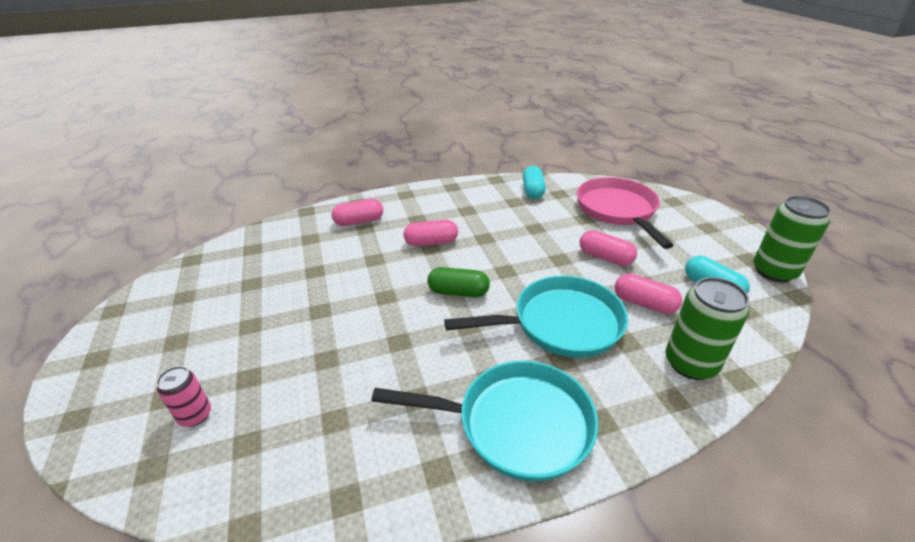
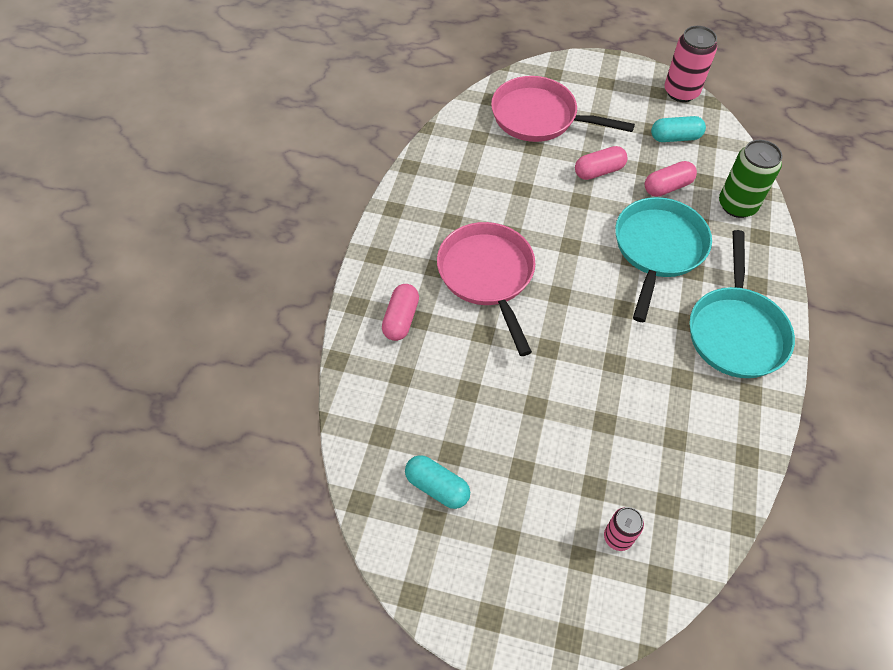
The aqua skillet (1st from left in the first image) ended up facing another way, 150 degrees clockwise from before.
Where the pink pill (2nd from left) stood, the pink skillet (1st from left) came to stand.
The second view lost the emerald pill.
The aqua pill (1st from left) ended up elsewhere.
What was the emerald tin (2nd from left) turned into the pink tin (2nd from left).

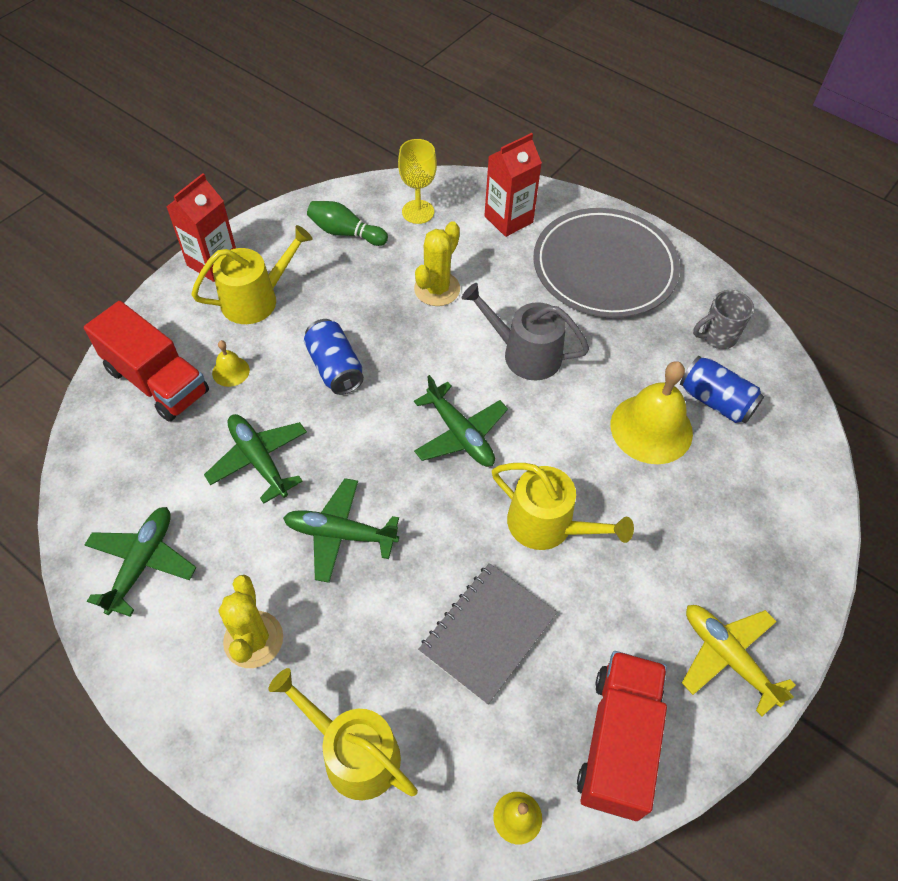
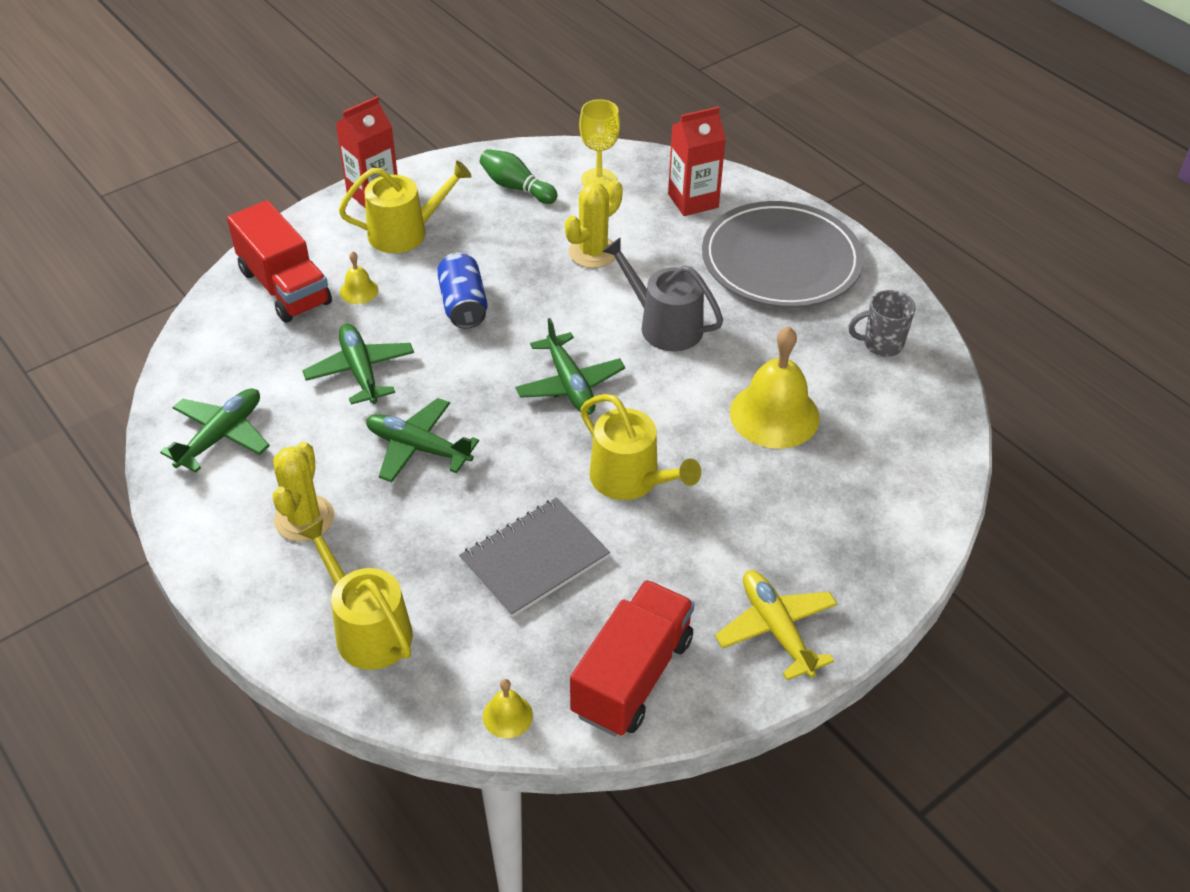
The second view lost the blue tin (2nd from left).

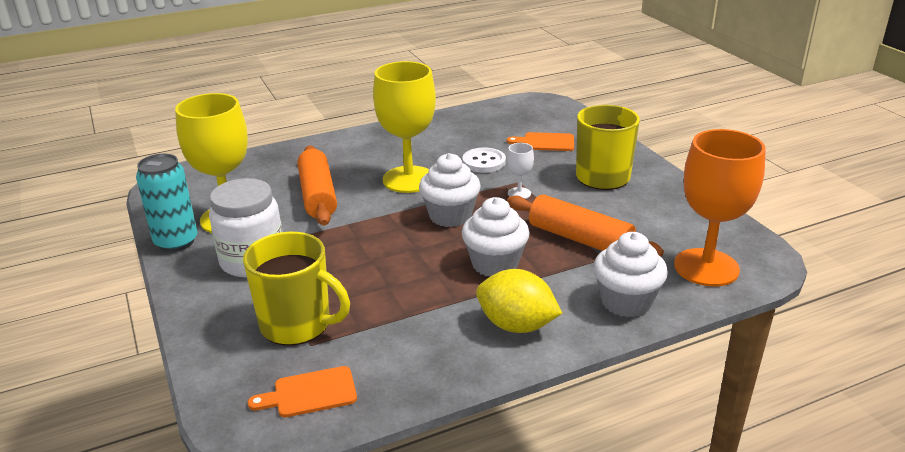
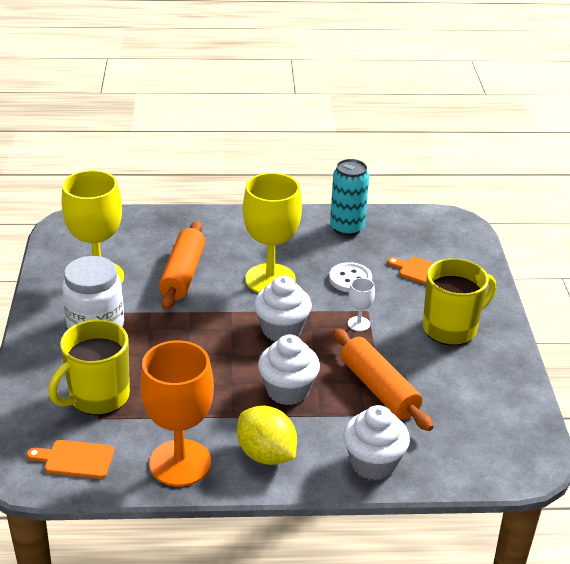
The aqua tin ended up elsewhere.
The yellow mug (1st from left) ended up facing another way, 90 degrees clockwise from before.
The orange-coloured goblet ended up elsewhere.

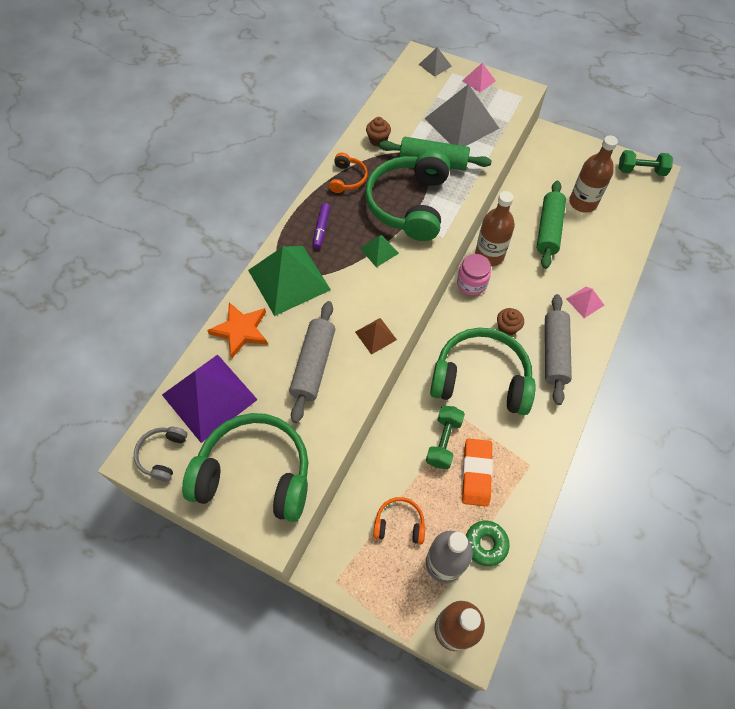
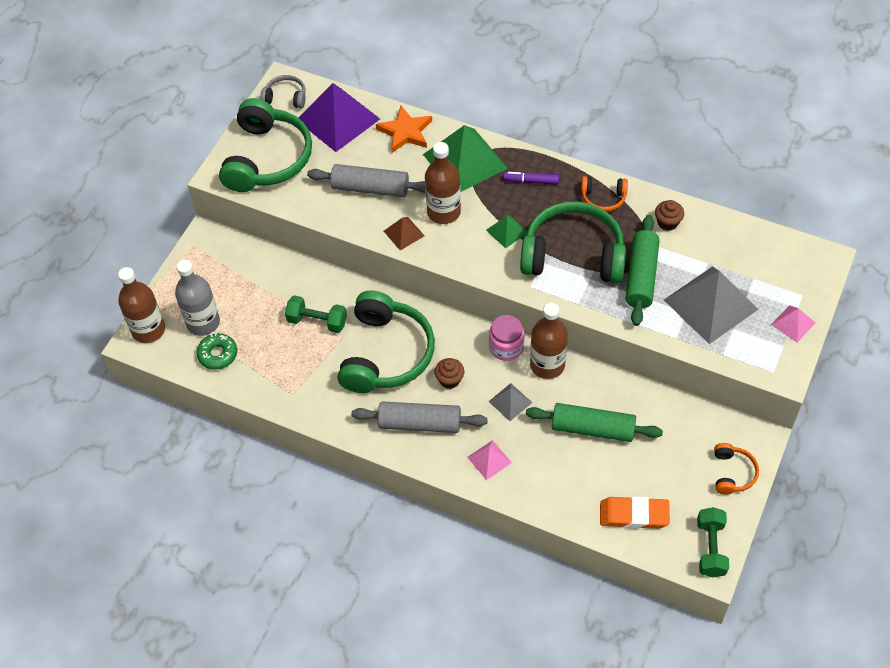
The orange-coloured headphones (2nd from left) ended up elsewhere.
The grey solid pyramid (1st from left) ended up elsewhere.
The orange-coloured pencil eraser ended up elsewhere.
The dark brown drink bottle (3rd from left in the first image) ended up elsewhere.

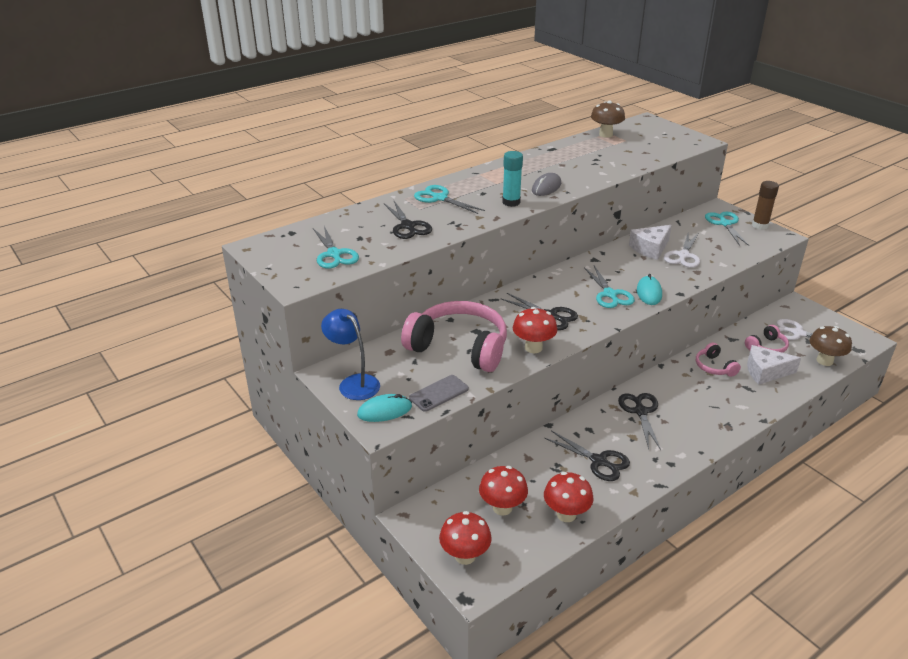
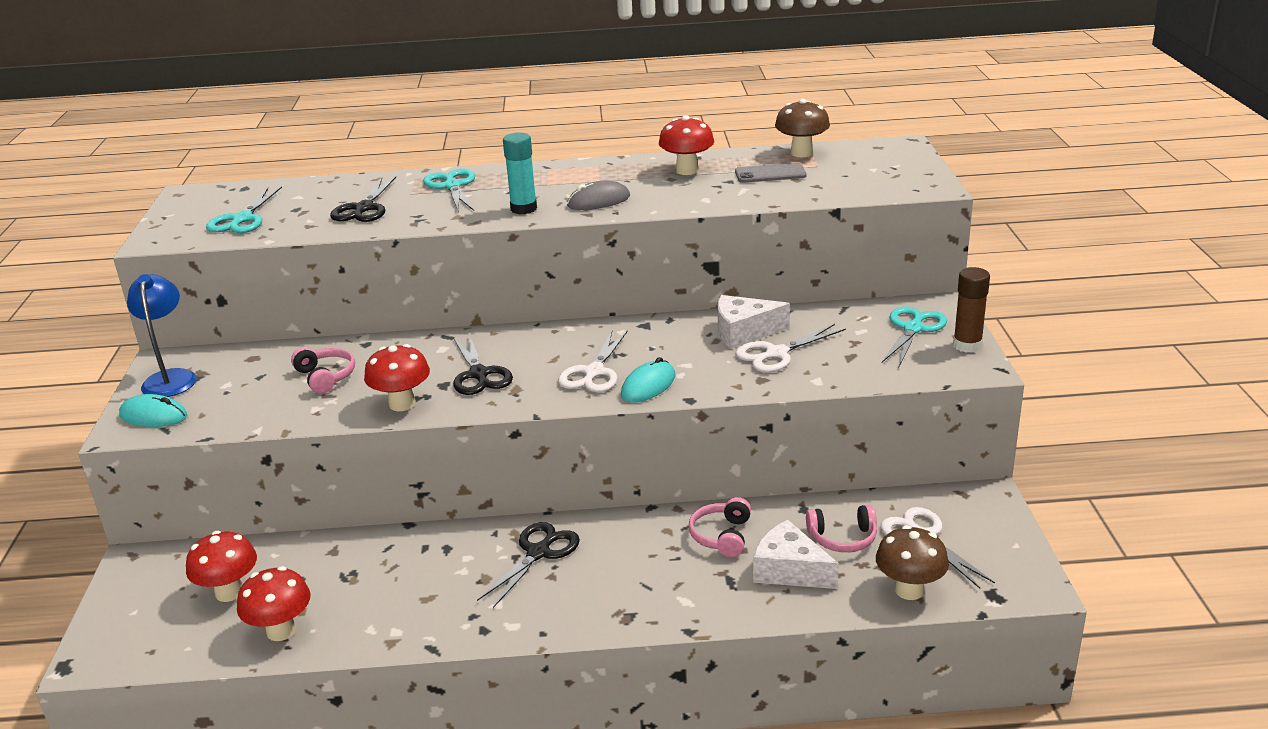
The size of the pink headphones (1st from left) changed by a factor of 0.47.
The grey smartphone ended up elsewhere.
The crimson mushroom (1st from left in the first image) ended up elsewhere.
The second view lost the ebony scissors (3rd from left).
What was the aqua scissors (3rd from left) turned into the snow-white scissors (1st from left).

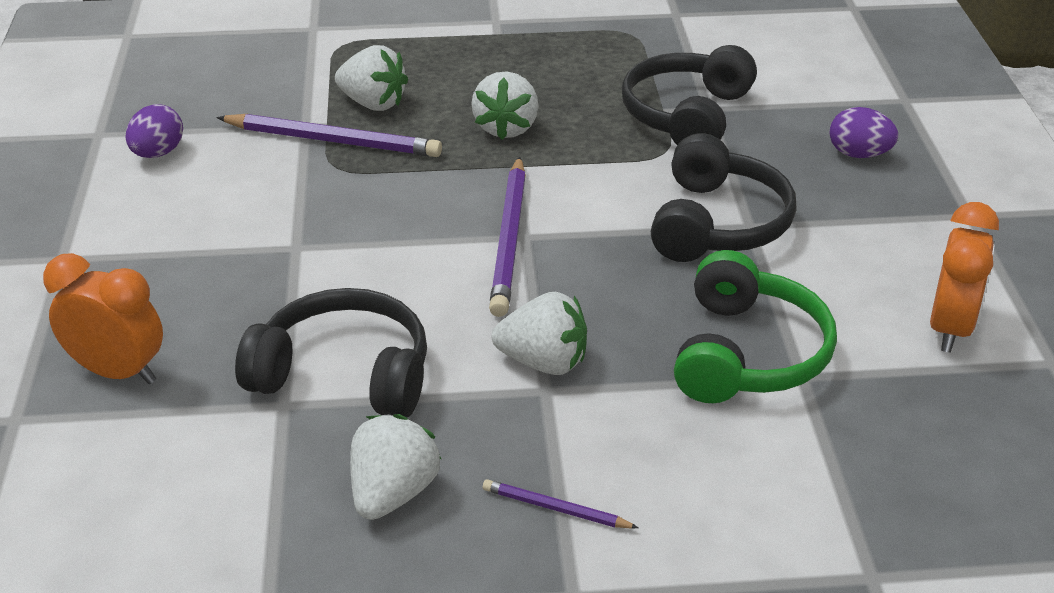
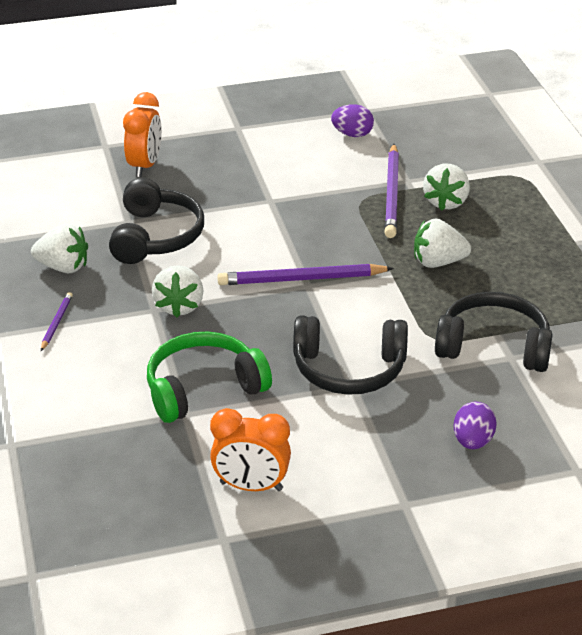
The emerald headphones ended up facing another way, 150 degrees clockwise from before.

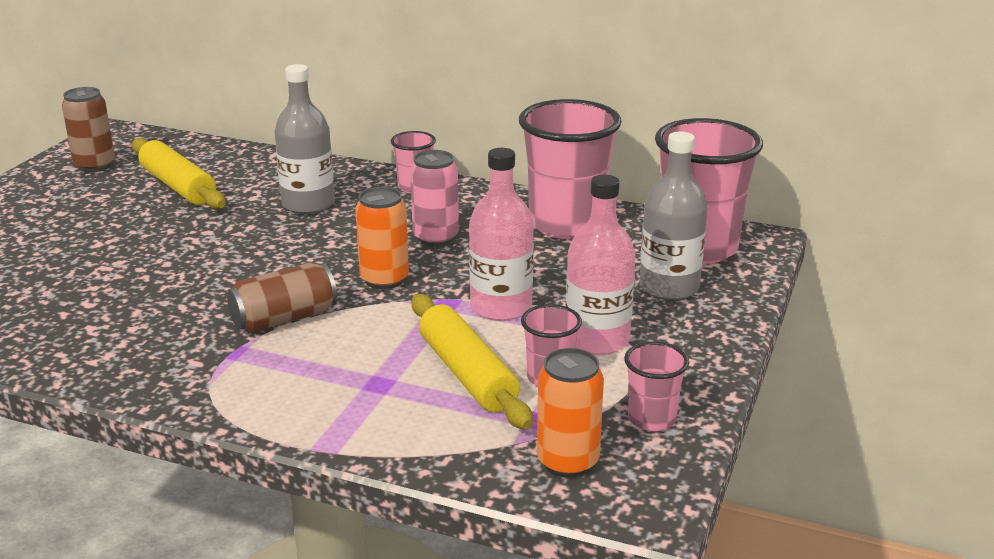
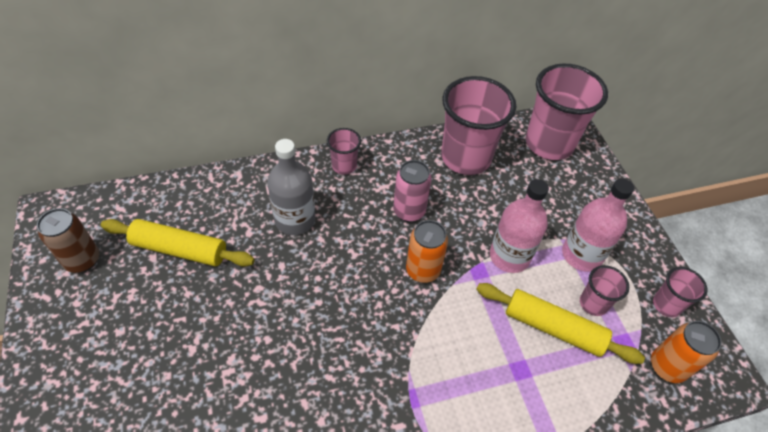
The second view lost the dark brown tin (2nd from left).
The second view lost the grey drink bottle (2nd from left).

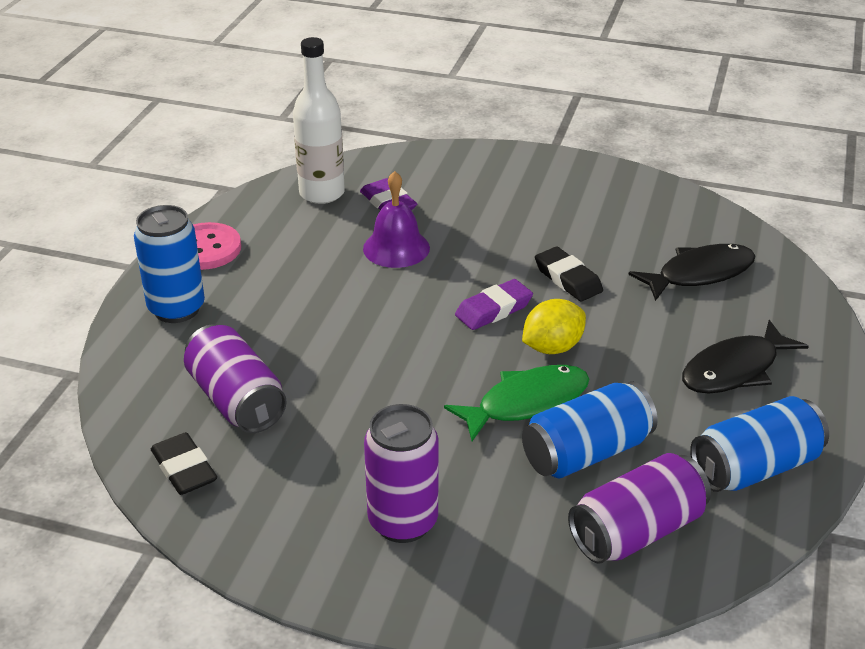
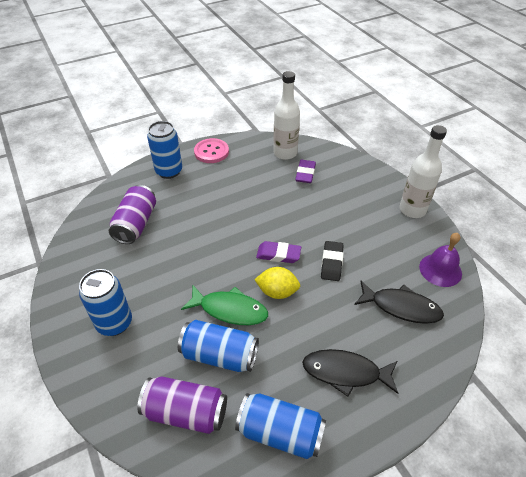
The second view lost the ebony pencil eraser (1st from left).
The violet hand bell ended up elsewhere.
What was the violet tin (2nd from left) turned into the blue tin (1st from left).
The second view gained the snow-white drink bottle (2nd from left).

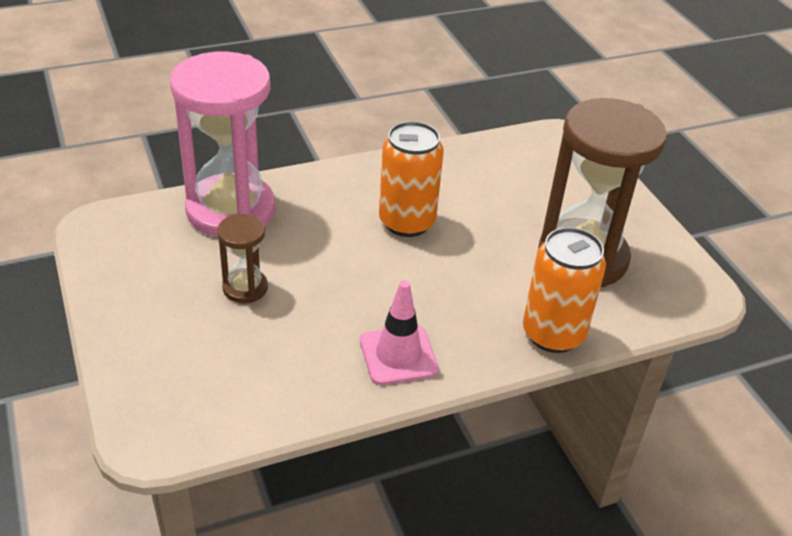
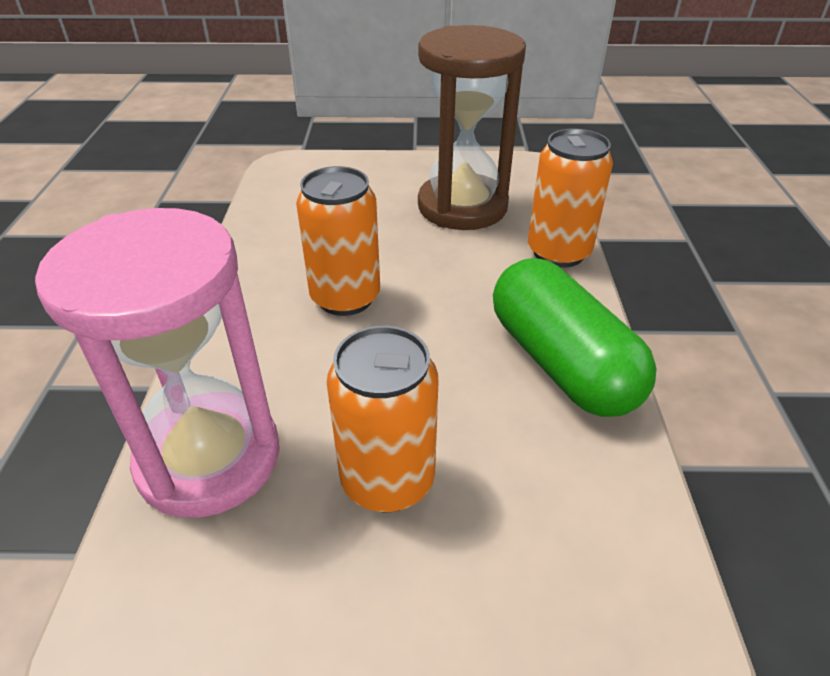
Where the dark brown sandglass (1st from left) stood, the orange-coloured tin (2nd from left) came to stand.
Where the pink safety cone stood, the emerald pill came to stand.

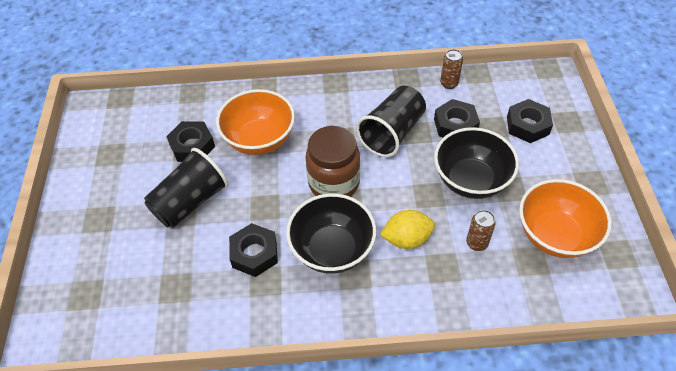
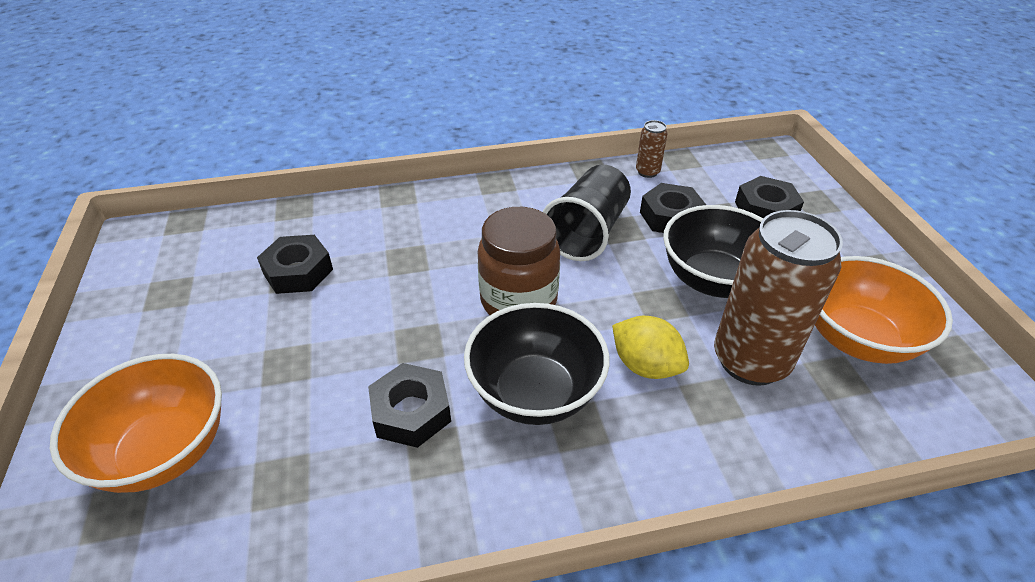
The second view lost the ebony cup (1st from left).
The orange-coloured deep dish (1st from left) ended up elsewhere.
The yellow toy lemon ended up facing another way, 60 degrees clockwise from before.
The size of the dark brown tin (2nd from left) changed by a factor of 2.30.

